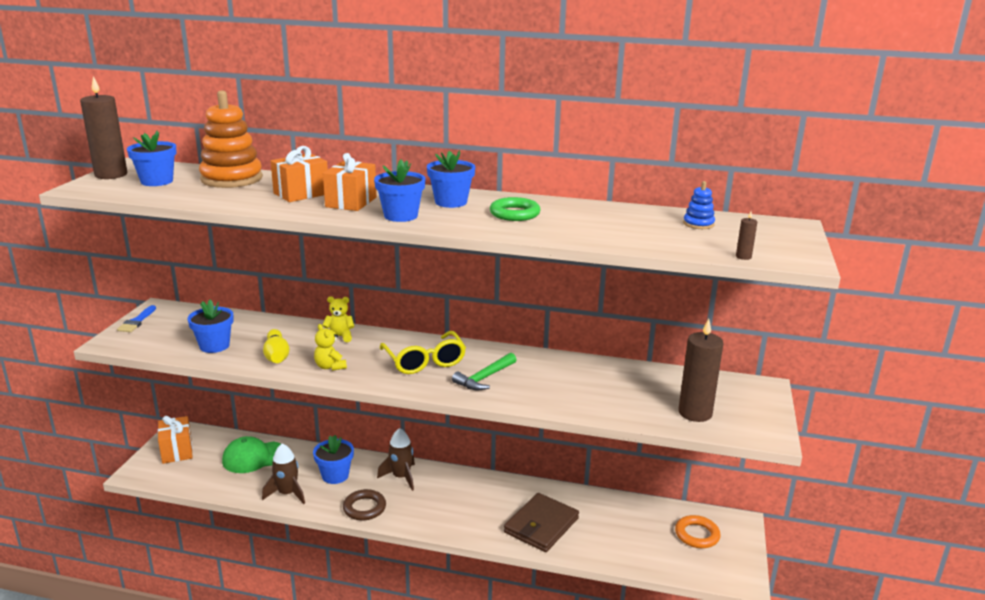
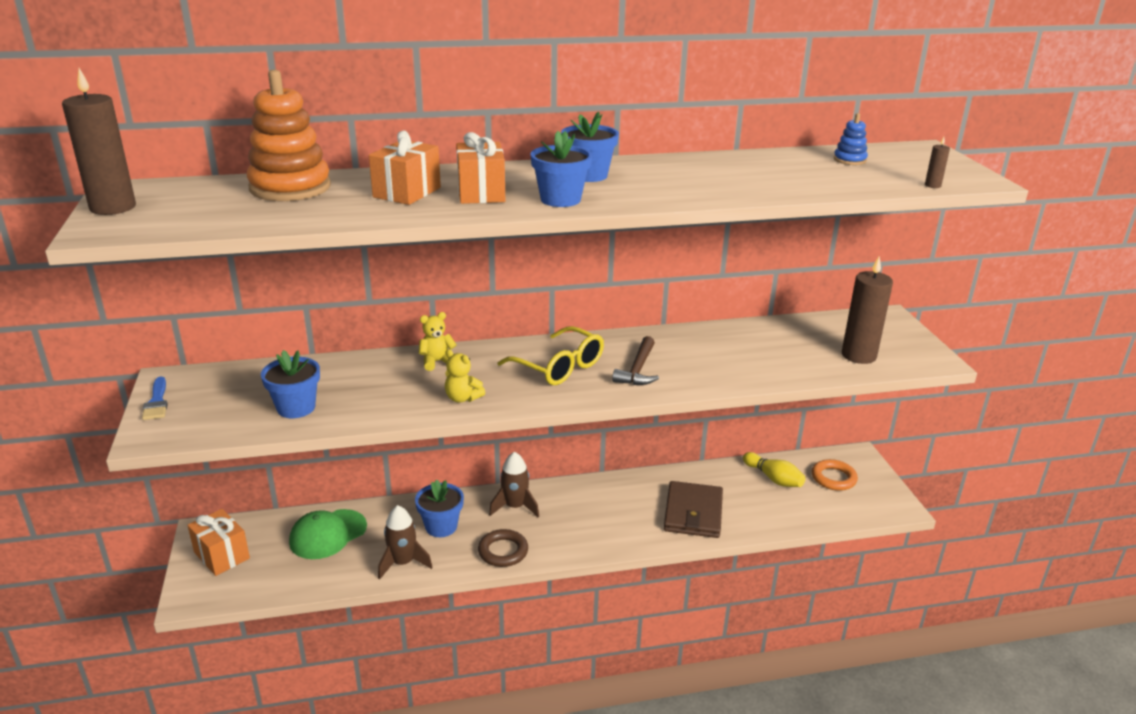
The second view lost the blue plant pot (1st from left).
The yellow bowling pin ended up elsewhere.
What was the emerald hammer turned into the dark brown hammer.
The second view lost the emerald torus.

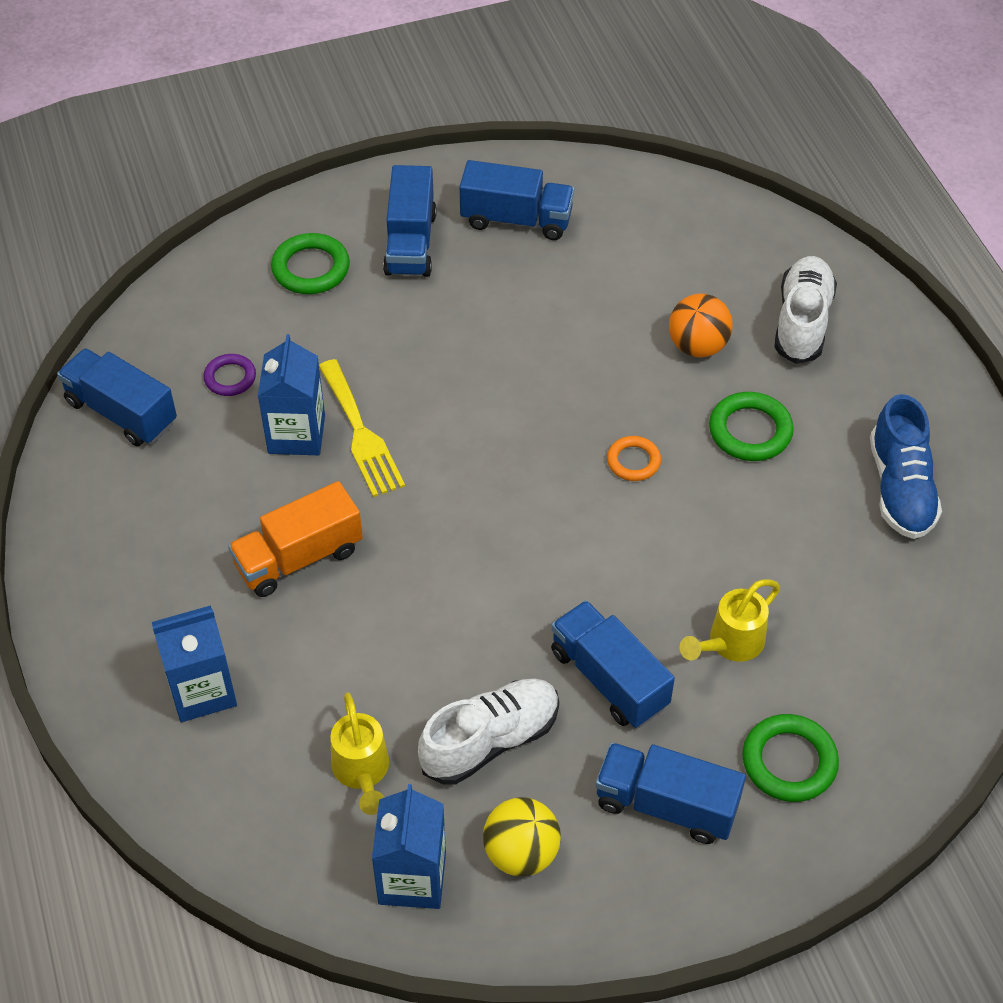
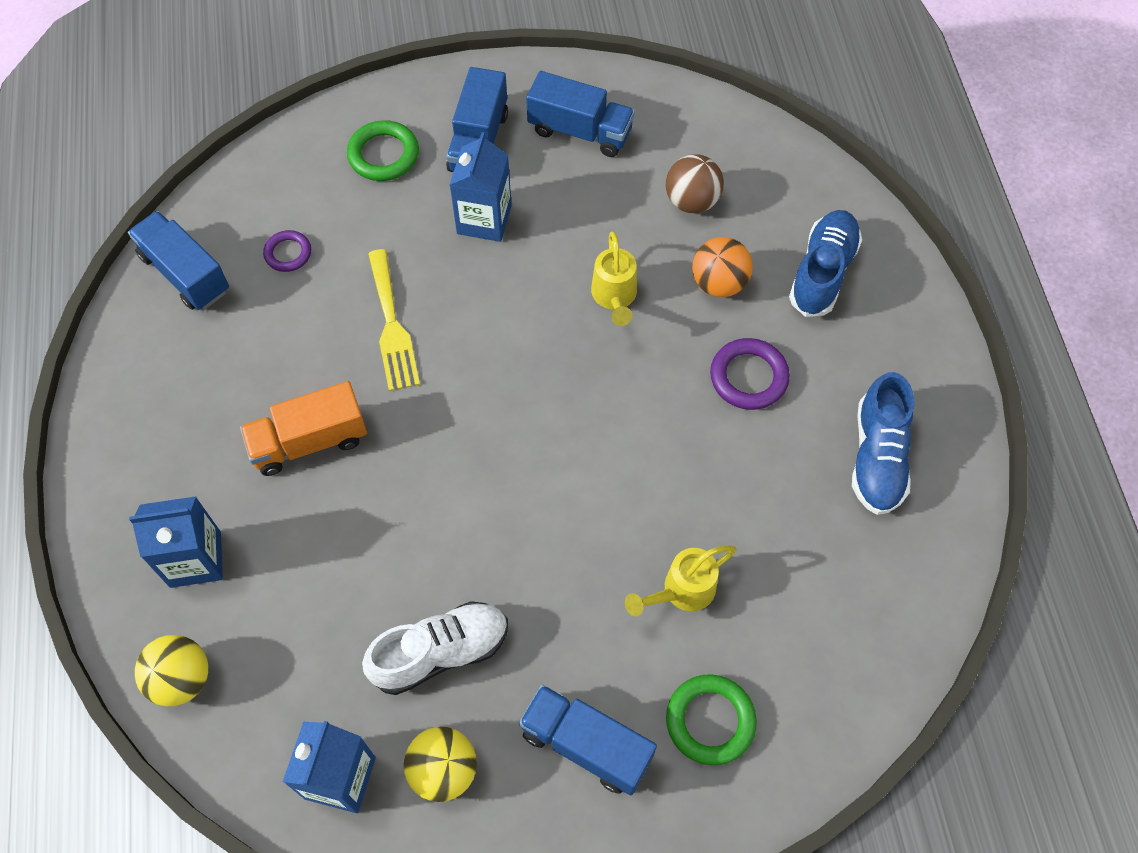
The blue milk carton (2nd from left in the first image) ended up elsewhere.
The yellow watering pot (1st from left) ended up elsewhere.
The second view lost the blue truck (4th from left).
The second view lost the orange-coloured torus.
What was the emerald torus (2nd from left) turned into the violet torus (2nd from left).
What was the snow-white shoe (2nd from left) turned into the blue shoe (1st from left).
The second view gained the yellow play ball (1st from left).
The second view gained the dark brown play ball.

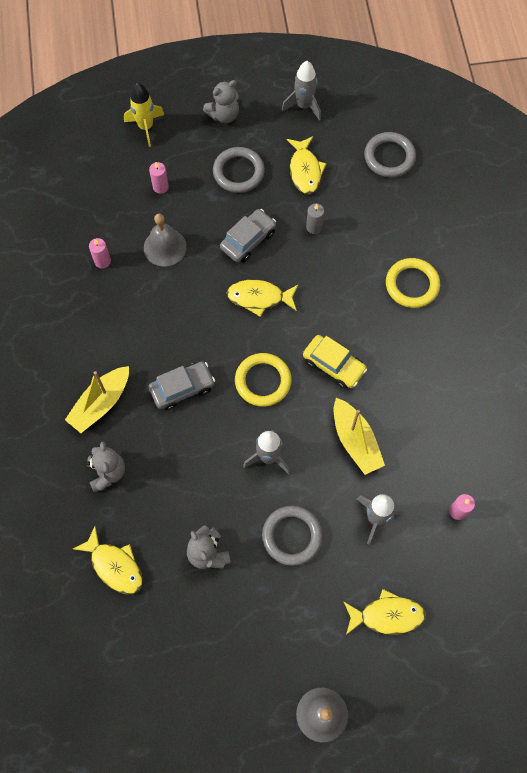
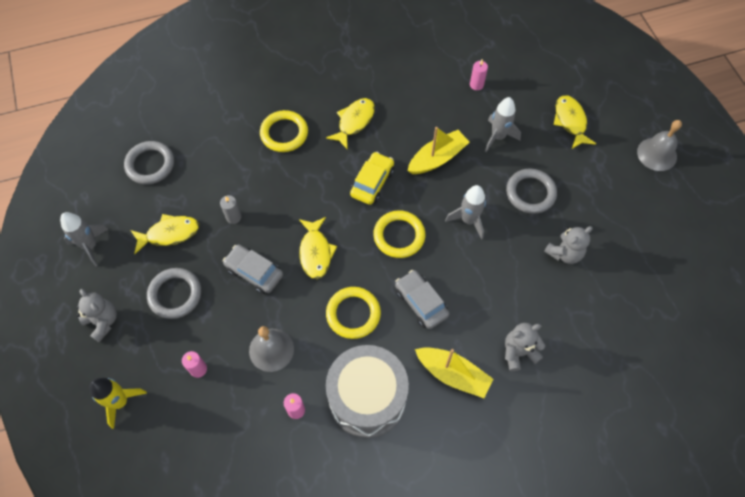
The yellow fish (1st from left in the first image) ended up elsewhere.
The second view gained the yellow torus (2nd from left).
The second view gained the grey toy drum.

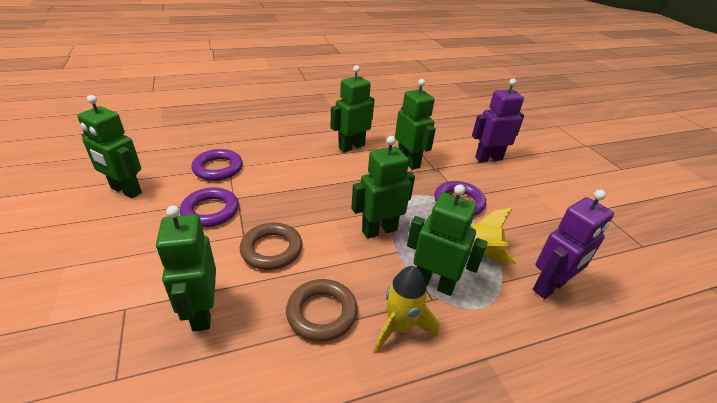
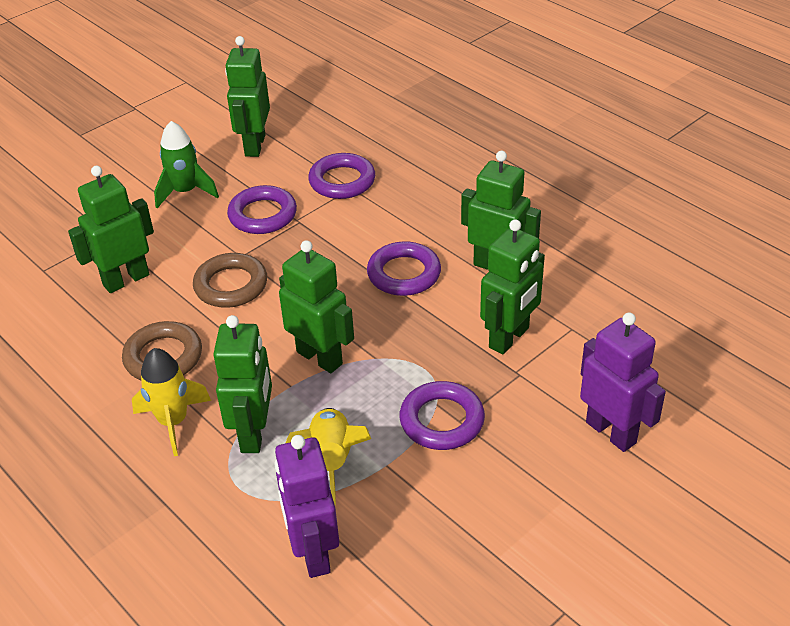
The violet toy robot (2nd from left in the first image) ended up facing another way, 45 degrees clockwise from before.
The second view gained the emerald spaceship.
The second view gained the violet torus (3rd from left).

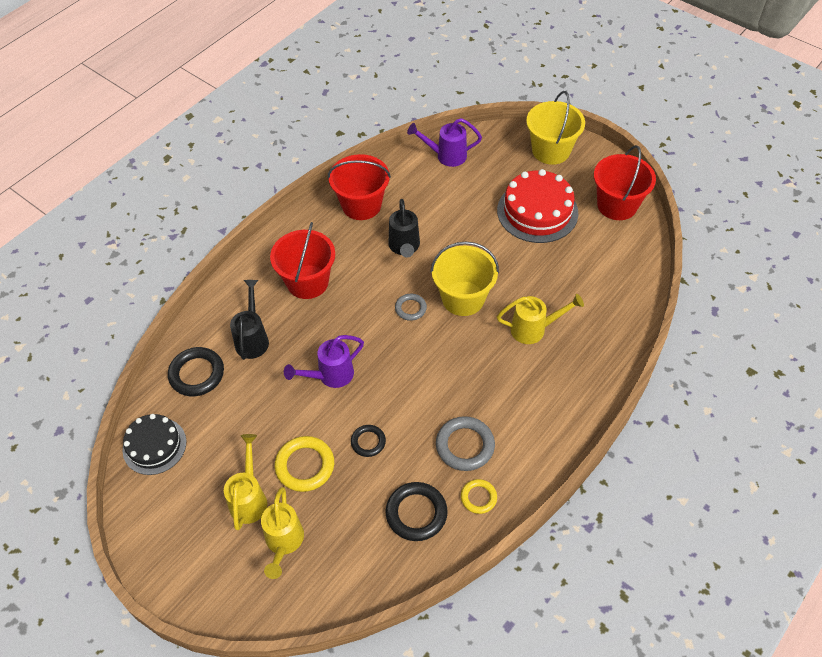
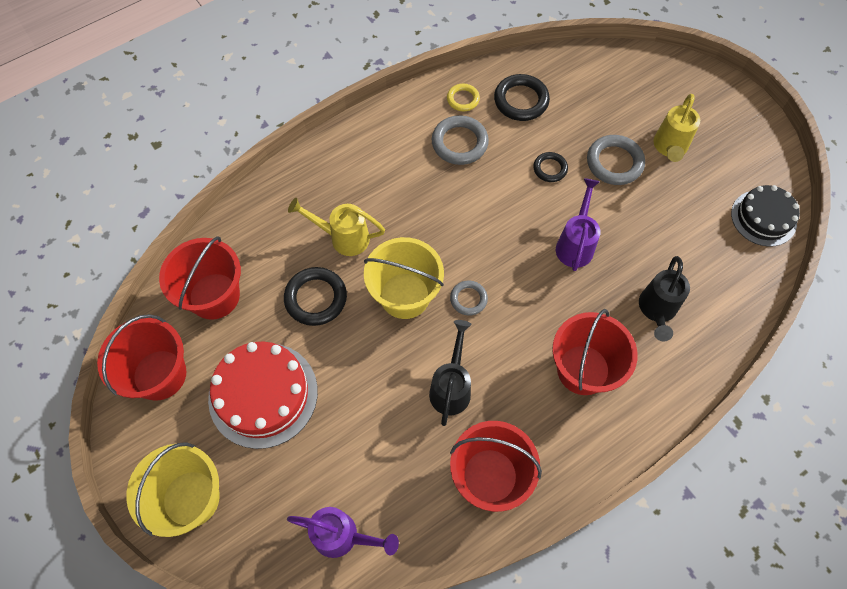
The ebony torus (1st from left) ended up elsewhere.
The second view lost the yellow watering pot (2nd from left).
What was the yellow torus (1st from left) turned into the grey torus (3rd from left).
The violet watering pot (1st from left in the first image) ended up facing another way, 60 degrees counterclockwise from before.
The second view gained the crimson pail (2nd from left).

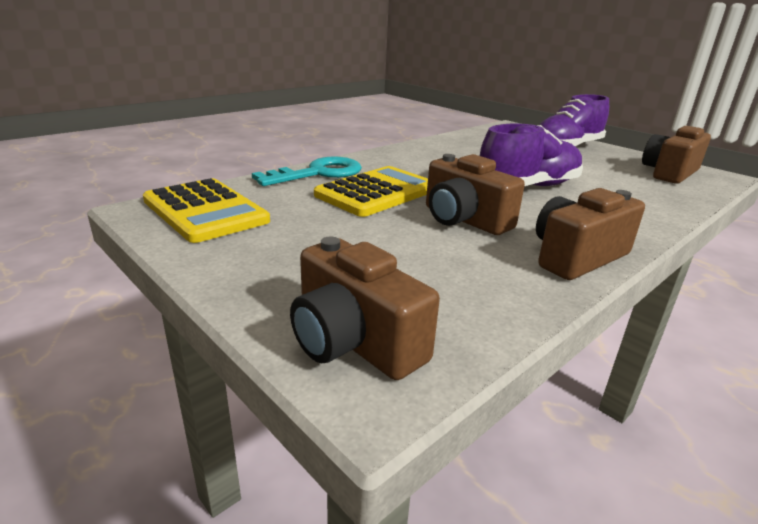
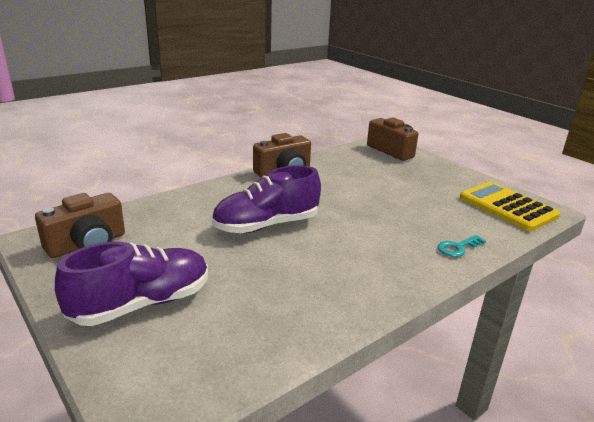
The size of the aqua latchkey changed by a factor of 0.53.
The second view lost the yellow adding machine (2nd from left).
The second view lost the dark brown camera (2nd from left).

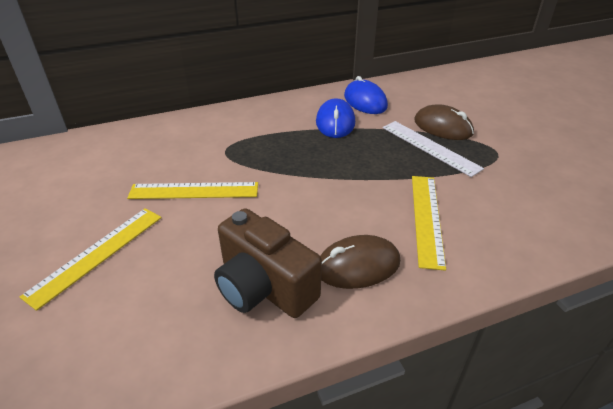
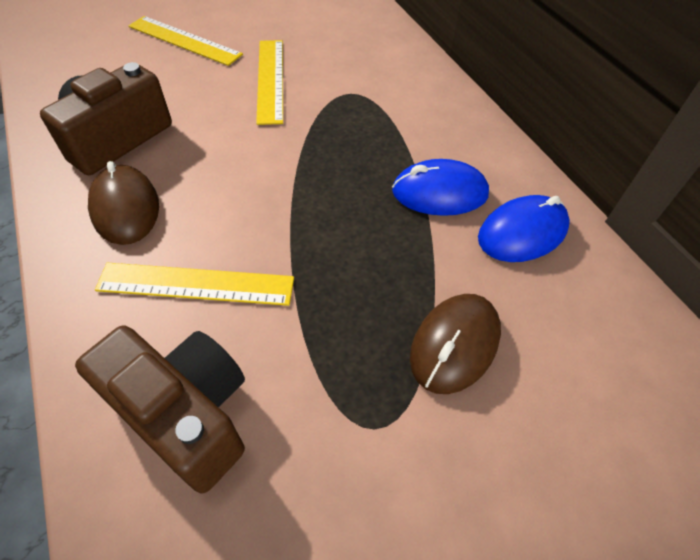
The second view lost the snow-white measuring stick.
The second view gained the dark brown camera (2nd from left).

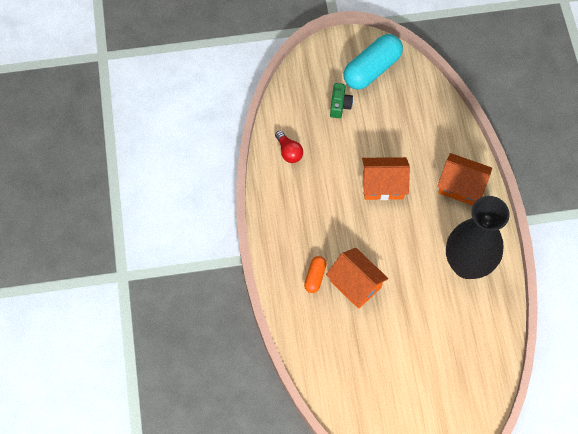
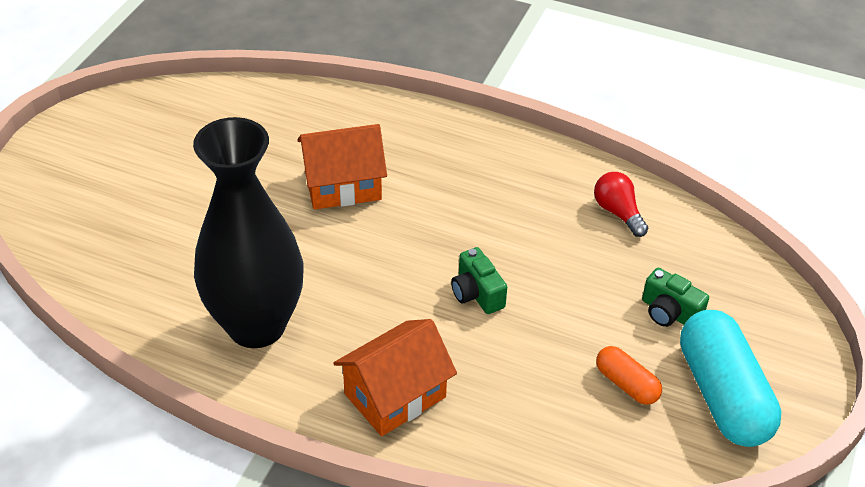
The crimson light bulb ended up facing another way, 60 degrees clockwise from before.
The orange-coloured pill ended up elsewhere.
Where the orange-coloured toy house (2nd from left) stood, the emerald camera (1st from left) came to stand.

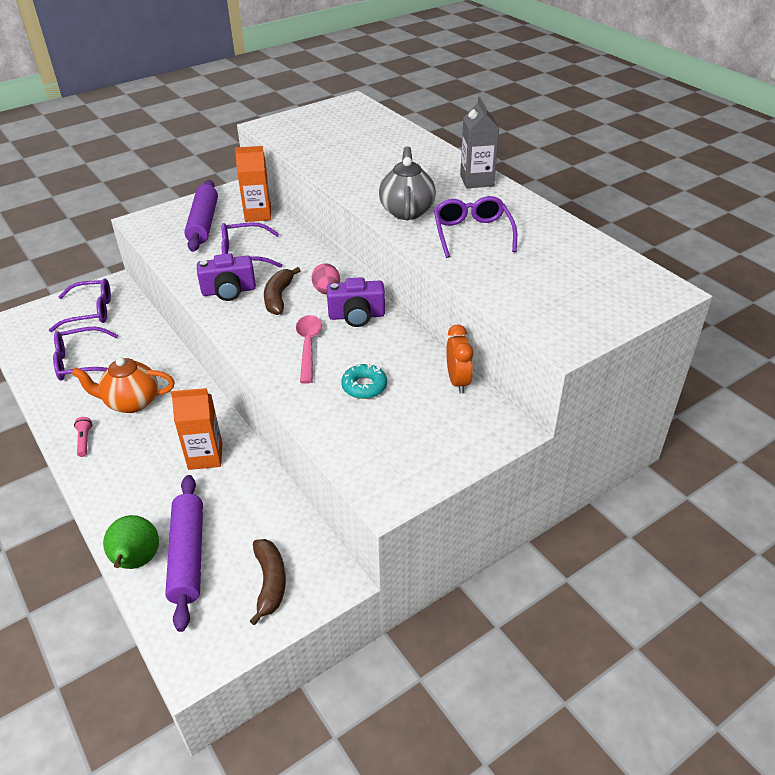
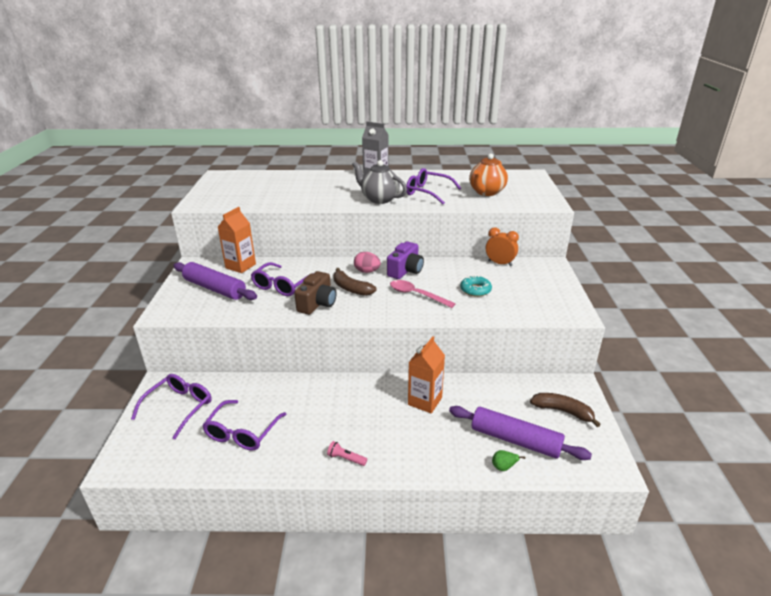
The orange-coloured china teapot ended up elsewhere.
The size of the emerald pear fruit changed by a factor of 0.48.
What was the violet camera (1st from left) turned into the dark brown camera.

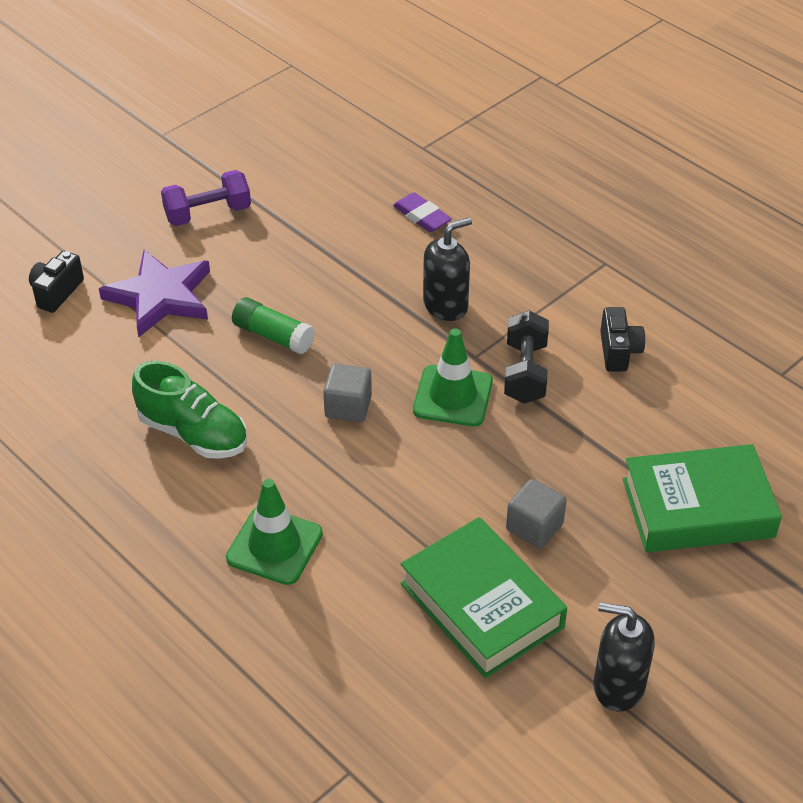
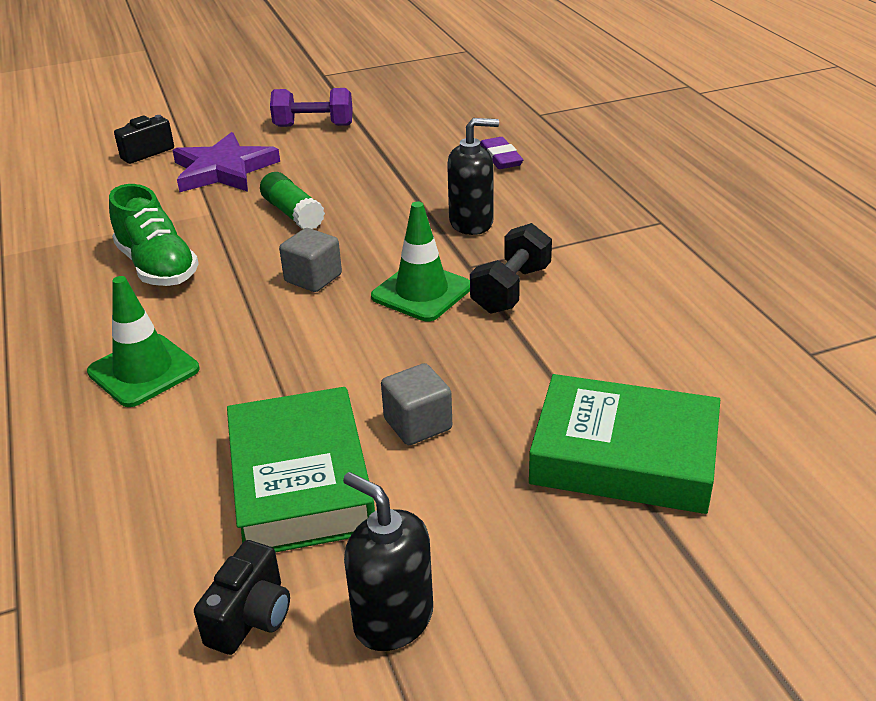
The ebony camera (2nd from left) ended up elsewhere.

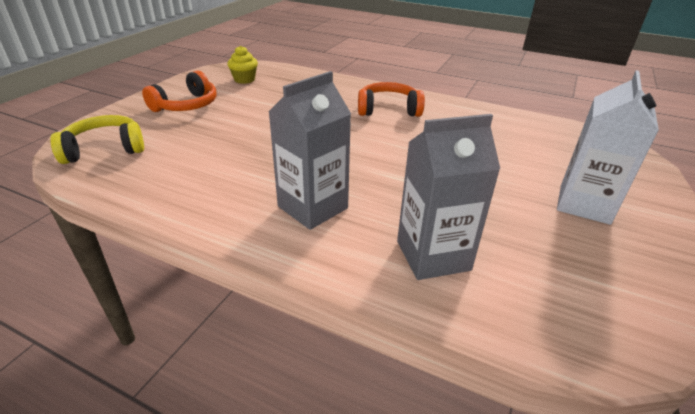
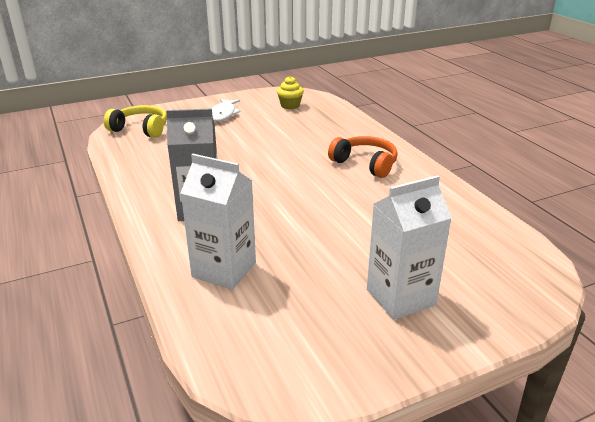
Where the orange-coloured headphones (1st from left) stood, the snow-white fish came to stand.
What was the grey milk carton (2nd from left) turned into the snow-white milk carton (1st from left).

